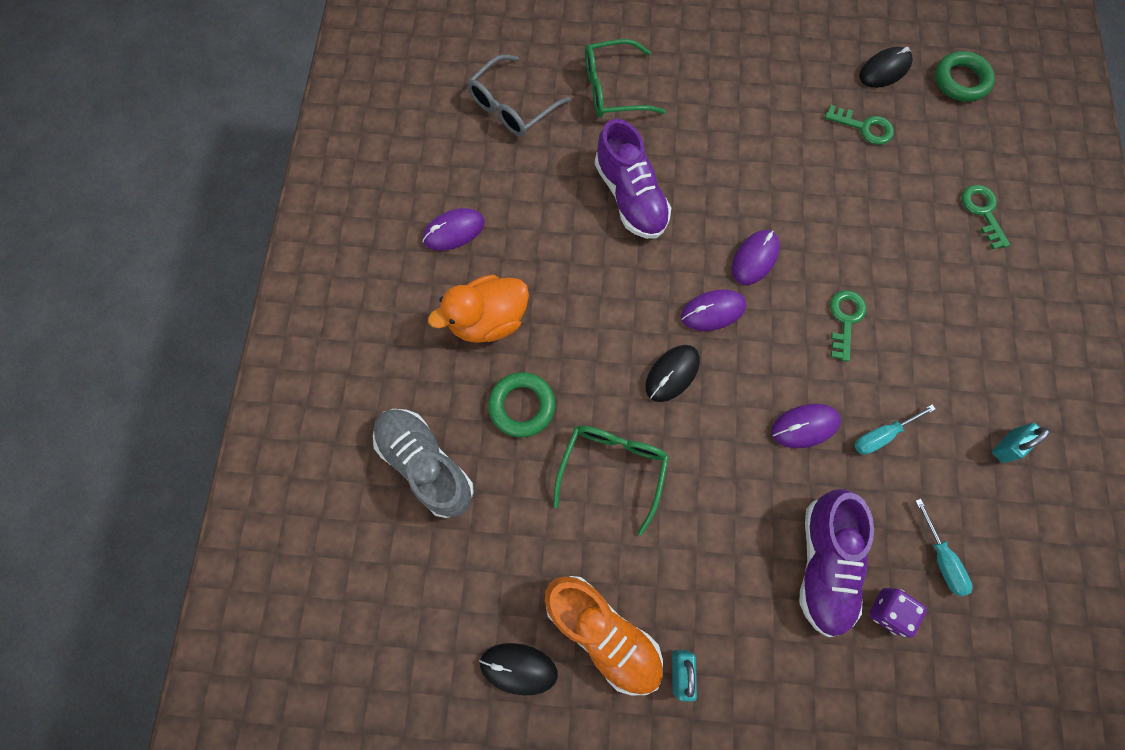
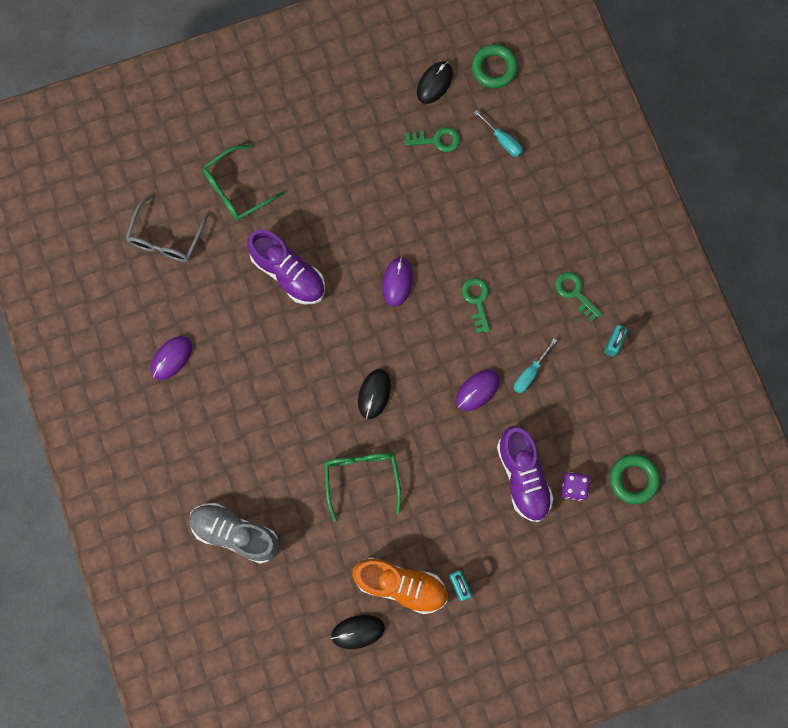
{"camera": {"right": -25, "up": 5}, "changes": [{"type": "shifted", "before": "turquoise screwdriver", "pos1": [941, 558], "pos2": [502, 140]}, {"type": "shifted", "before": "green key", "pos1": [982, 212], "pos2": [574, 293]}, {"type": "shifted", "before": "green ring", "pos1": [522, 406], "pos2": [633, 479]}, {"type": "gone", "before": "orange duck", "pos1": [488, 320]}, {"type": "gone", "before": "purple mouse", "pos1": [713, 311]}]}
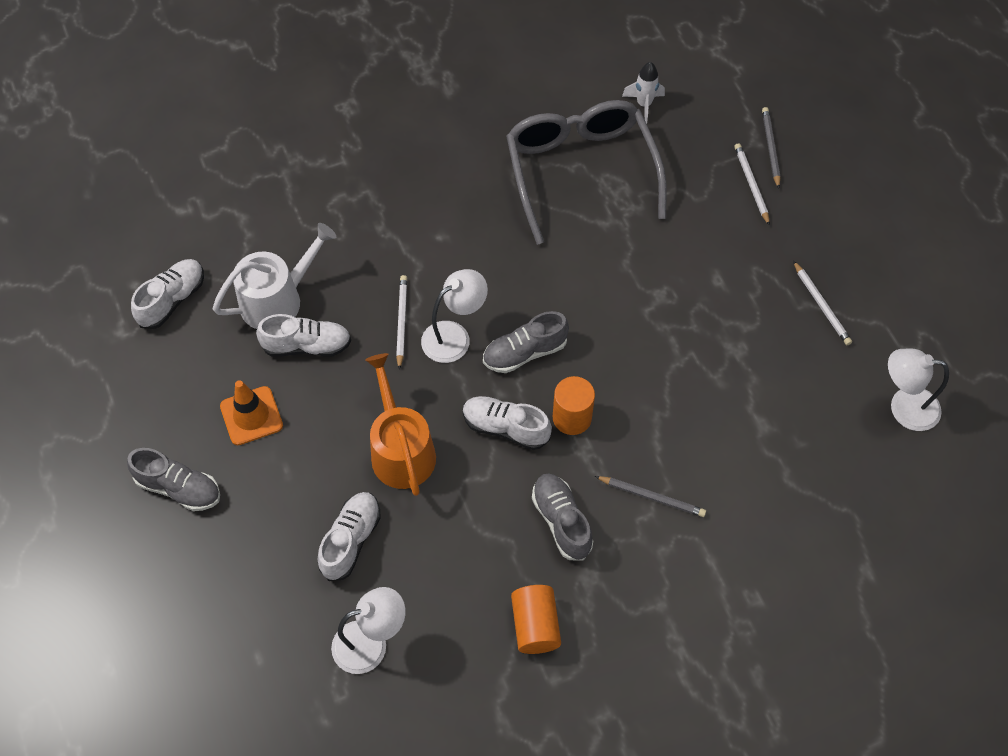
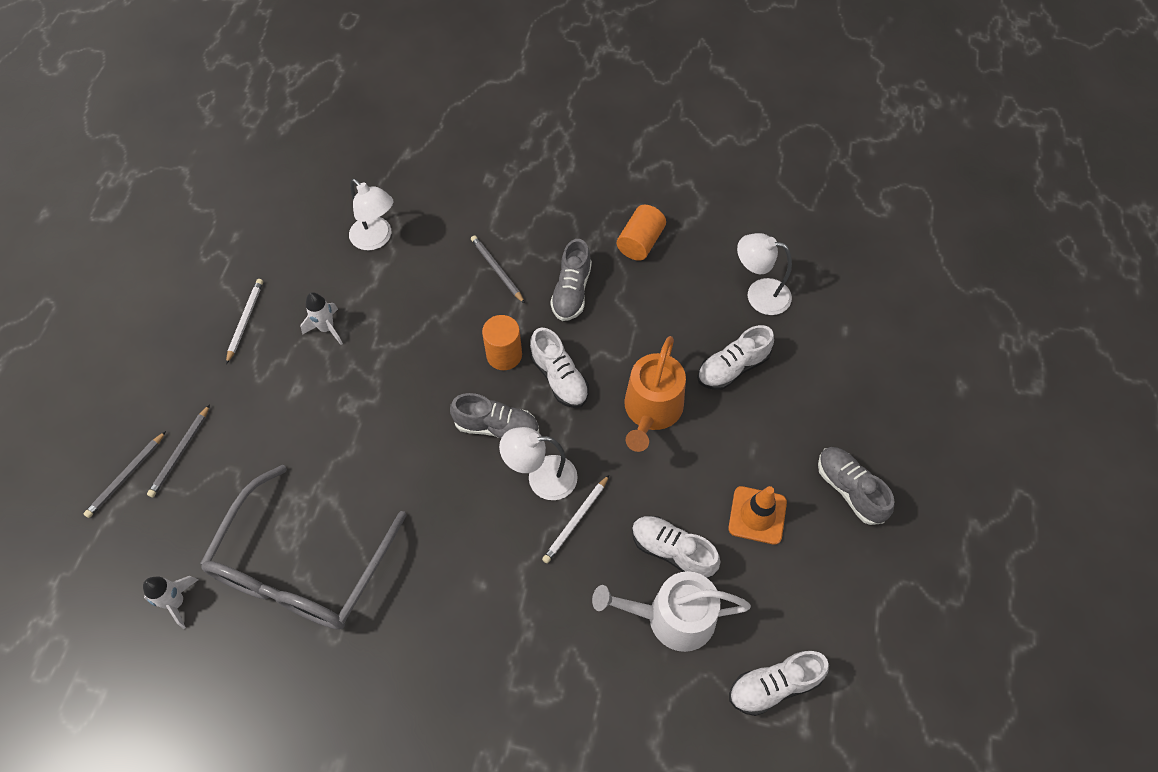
{"camera": {"right": -145, "up": 0}, "changes": [{"type": "repainted", "before": "white pencil", "after": "grey pencil", "pos1": [751, 184], "pos2": [180, 453]}, {"type": "new", "after": "white rocket", "pos2": [327, 328]}, {"type": "shifted", "before": "white lamp", "pos1": [904, 407], "pos2": [376, 239]}]}
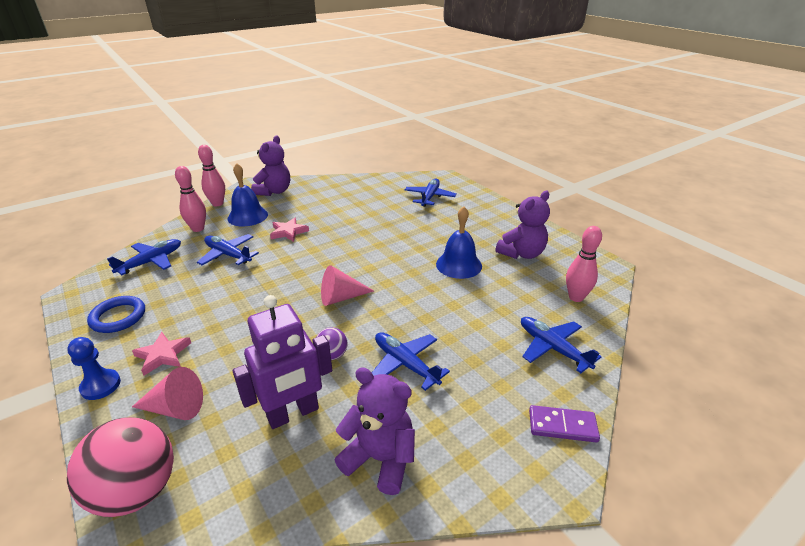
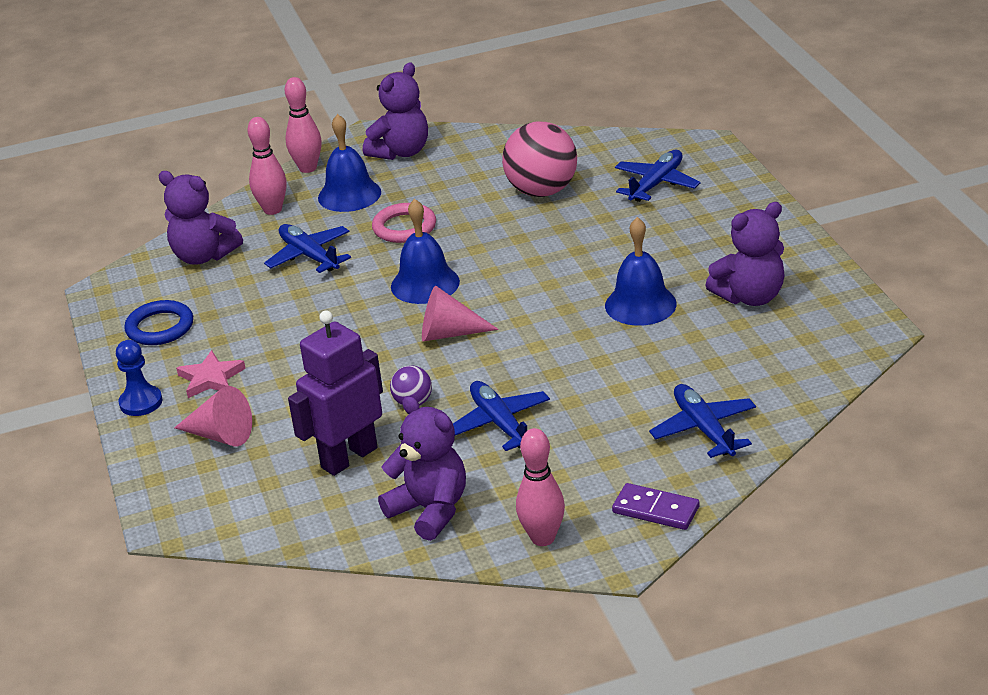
{"camera": {"right": 20, "up": 0}, "changes": [{"type": "swapped", "before": "blue plane", "after": "purple teddy bear", "pos1": [151, 262], "pos2": [203, 256]}, {"type": "rotated", "before": "purple robot", "pos1": [293, 414], "pos2": [348, 457], "turn": 150}, {"type": "swapped", "before": "pink star", "after": "pink ring", "pos1": [288, 232], "pos2": [404, 227]}, {"type": "new", "after": "blue bell", "pos2": [425, 284]}, {"type": "shifted", "before": "pink ball", "pos1": [137, 490], "pos2": [542, 191]}, {"type": "shifted", "before": "pink bowling pin", "pos1": [576, 297], "pos2": [543, 538]}]}
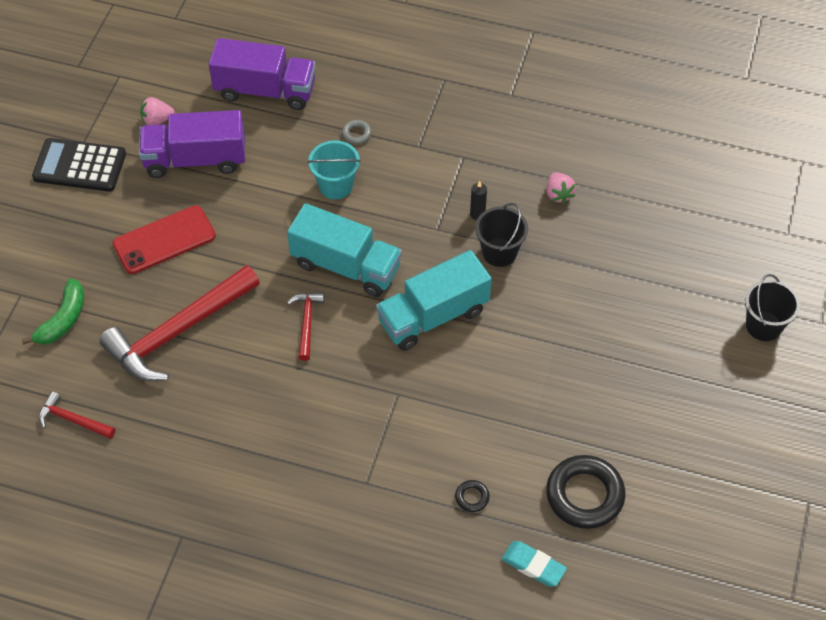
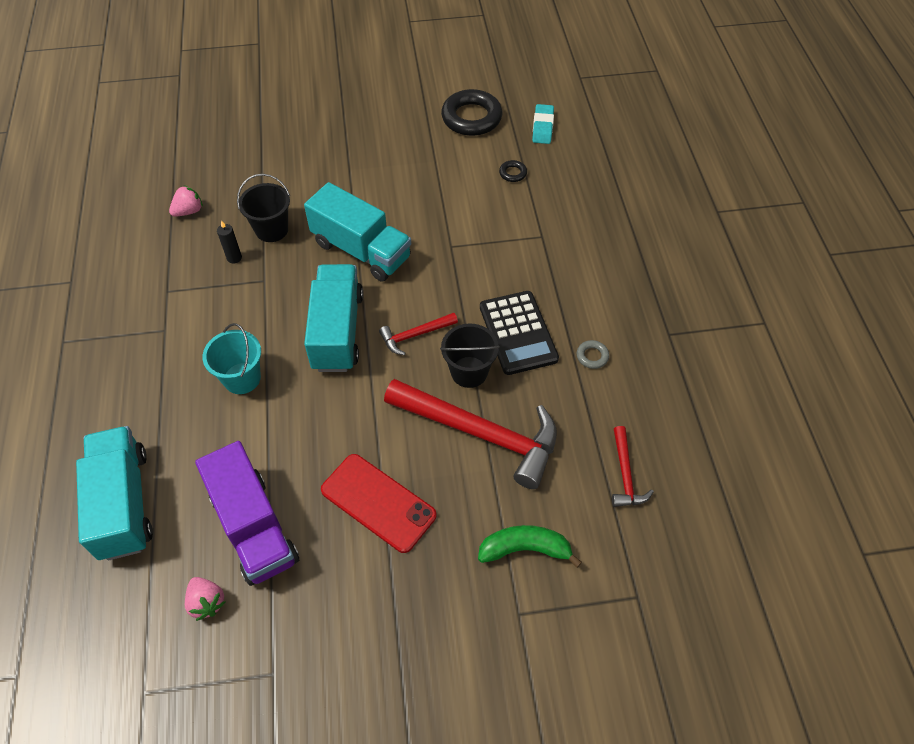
{"camera": {"right": -115, "up": 0}, "changes": [{"type": "repainted", "before": "purple truck", "after": "turquoise truck", "pos1": [265, 90], "pos2": [124, 503]}, {"type": "shifted", "before": "black bucket", "pos1": [763, 326], "pos2": [469, 372]}, {"type": "shifted", "before": "black calculator", "pos1": [79, 166], "pos2": [518, 333]}, {"type": "shifted", "before": "grey ring", "pos1": [356, 134], "pos2": [592, 356]}]}
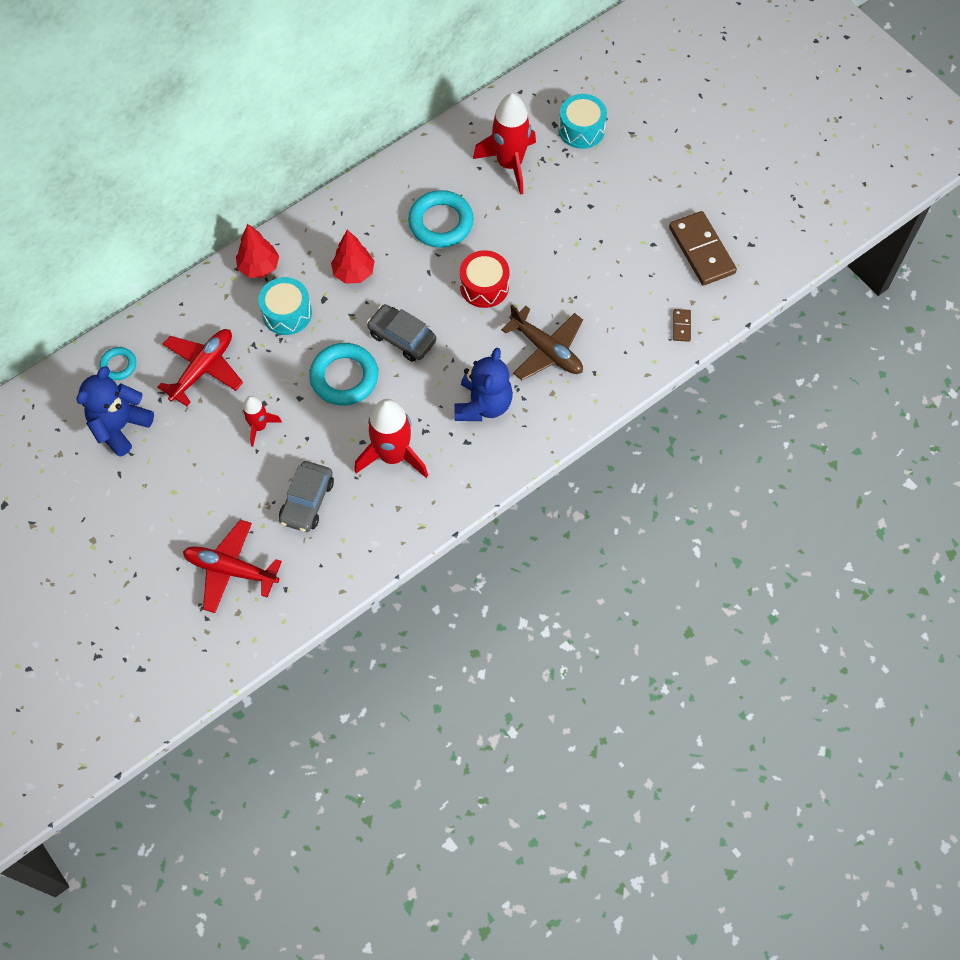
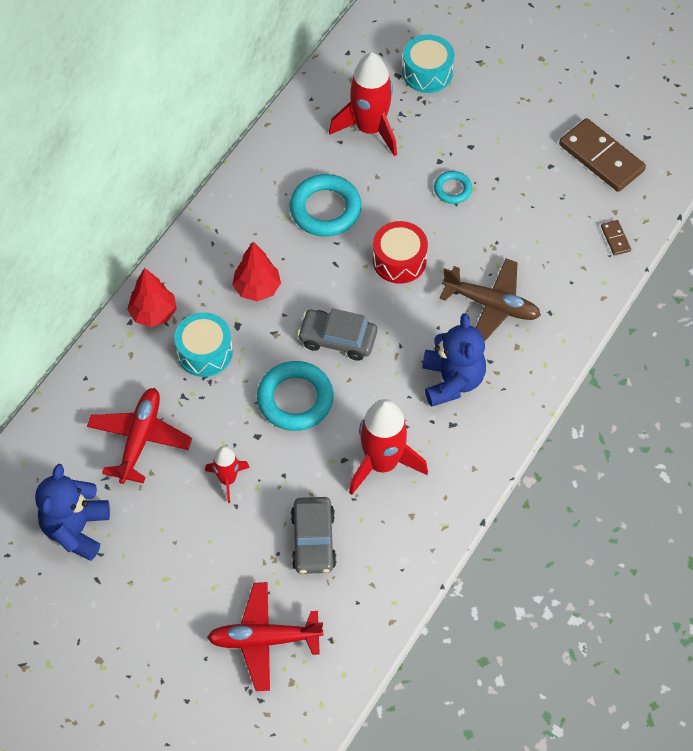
{"camera": {"right": -20, "up": -5}, "changes": [{"type": "shifted", "before": "turquoise ring", "pos1": [118, 365], "pos2": [452, 189]}]}
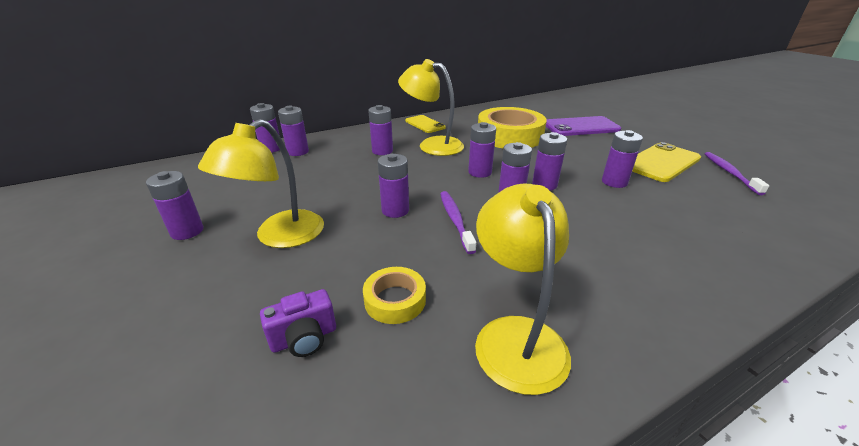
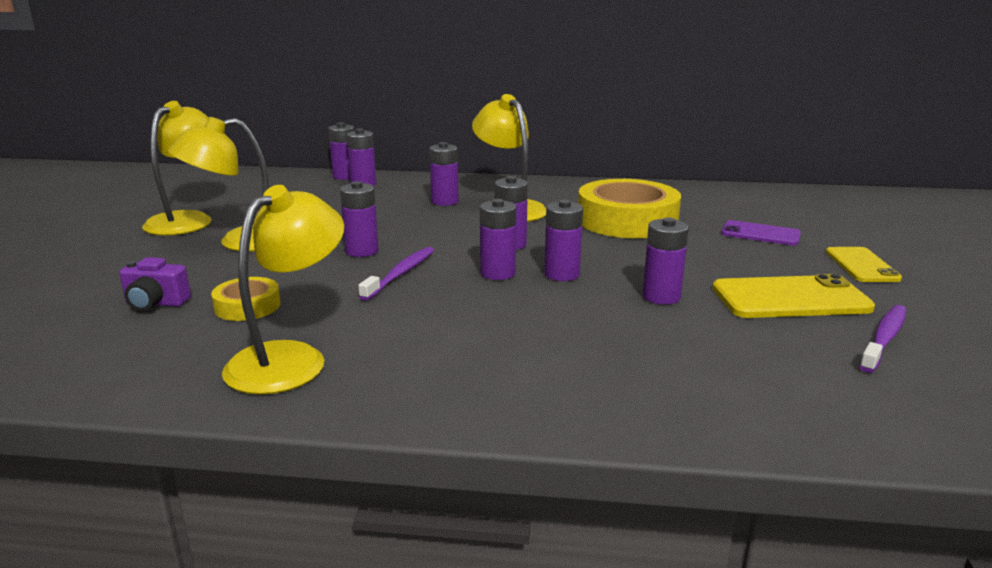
{"camera": {"right": 35, "up": -10}, "changes": [{"type": "swapped", "before": "purple battery", "after": "yellow lamp", "pos1": [187, 231], "pos2": [188, 220]}, {"type": "scaled", "before": "purple phone", "pos1": [581, 127], "pos2": [760, 234], "scale": 0.64}, {"type": "shifted", "before": "yellow phone", "pos1": [425, 124], "pos2": [861, 265]}]}
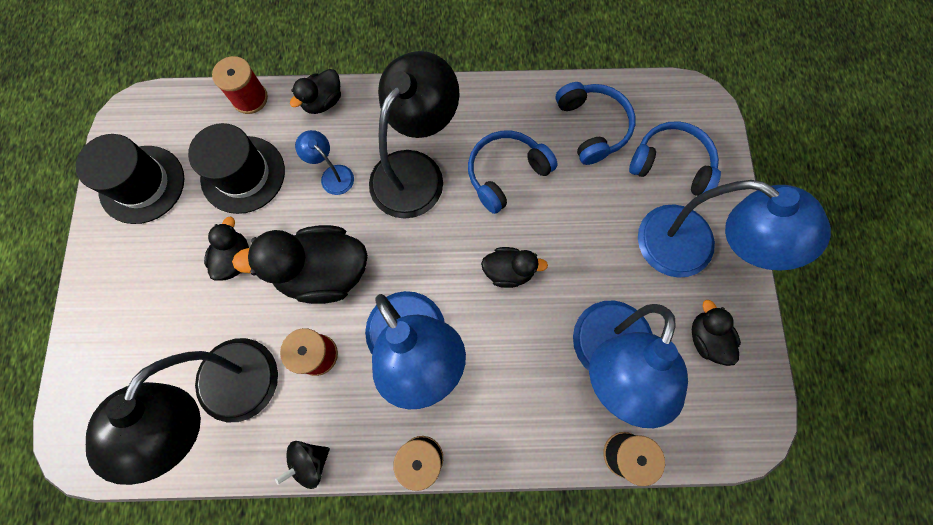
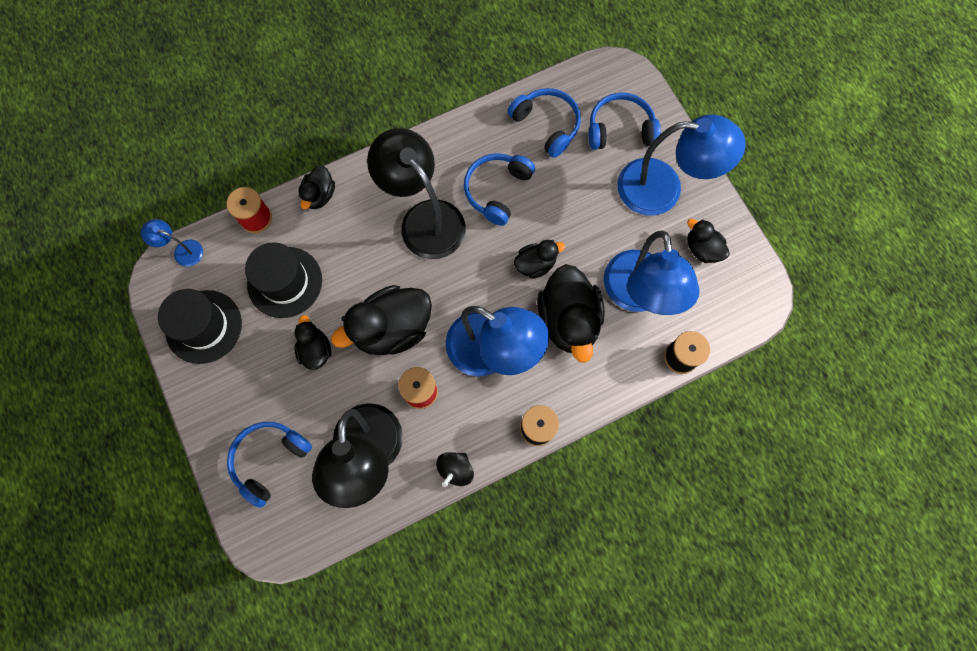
{"camera": {"right": -25, "up": 0}, "changes": [{"type": "shifted", "before": "blue lamp", "pos1": [332, 175], "pos2": [182, 251]}, {"type": "new", "after": "blue headphones", "pos2": [269, 460]}, {"type": "rotated", "before": "black lamp", "pos1": [415, 170], "pos2": [424, 219], "turn": -45}, {"type": "new", "after": "black duck", "pos2": [568, 320]}]}
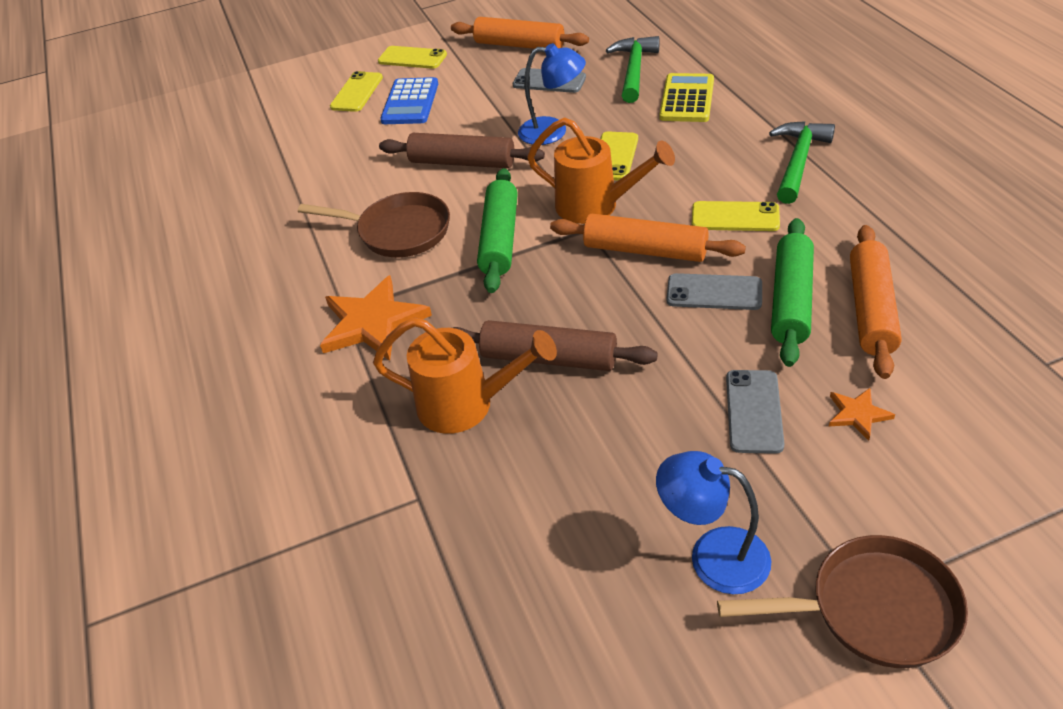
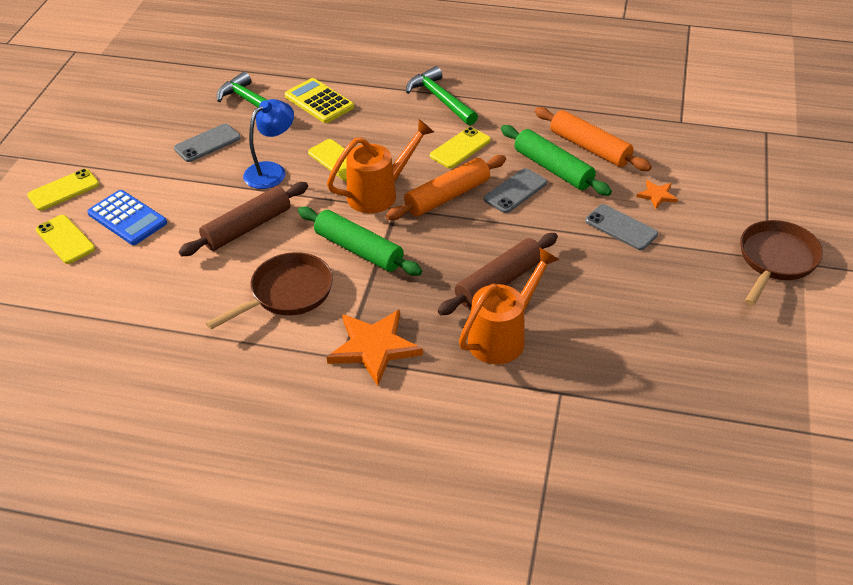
{"camera": {"right": -60, "up": 0}, "changes": [{"type": "gone", "before": "orange rolling pin", "pos1": [519, 45]}, {"type": "gone", "before": "blue lamp", "pos1": [713, 555]}]}
